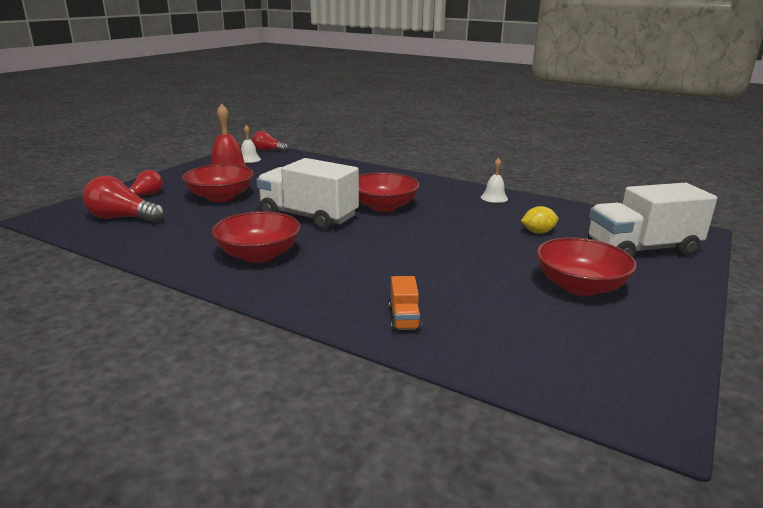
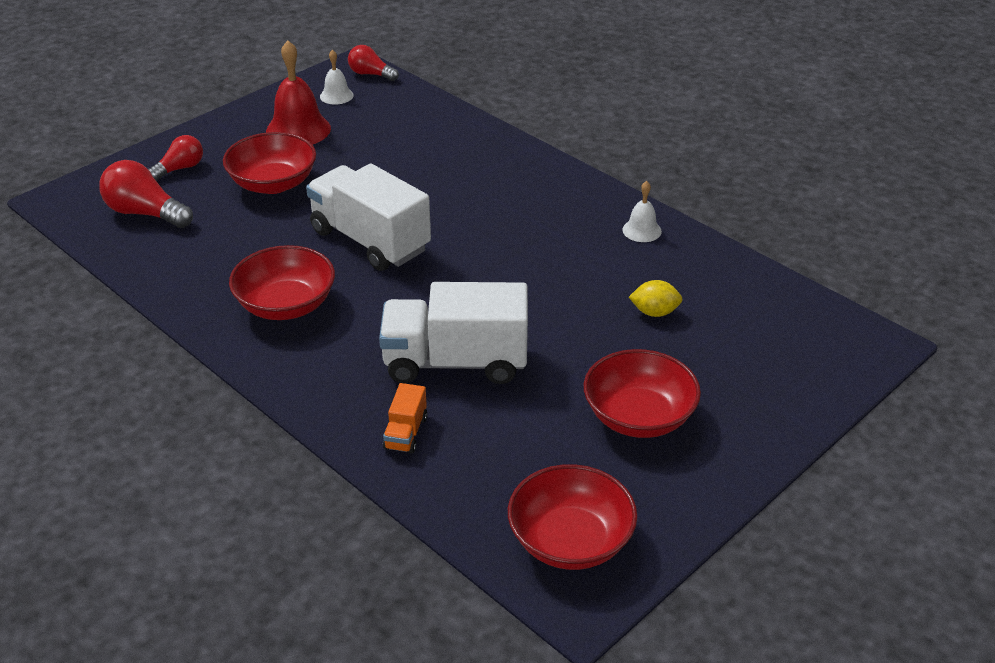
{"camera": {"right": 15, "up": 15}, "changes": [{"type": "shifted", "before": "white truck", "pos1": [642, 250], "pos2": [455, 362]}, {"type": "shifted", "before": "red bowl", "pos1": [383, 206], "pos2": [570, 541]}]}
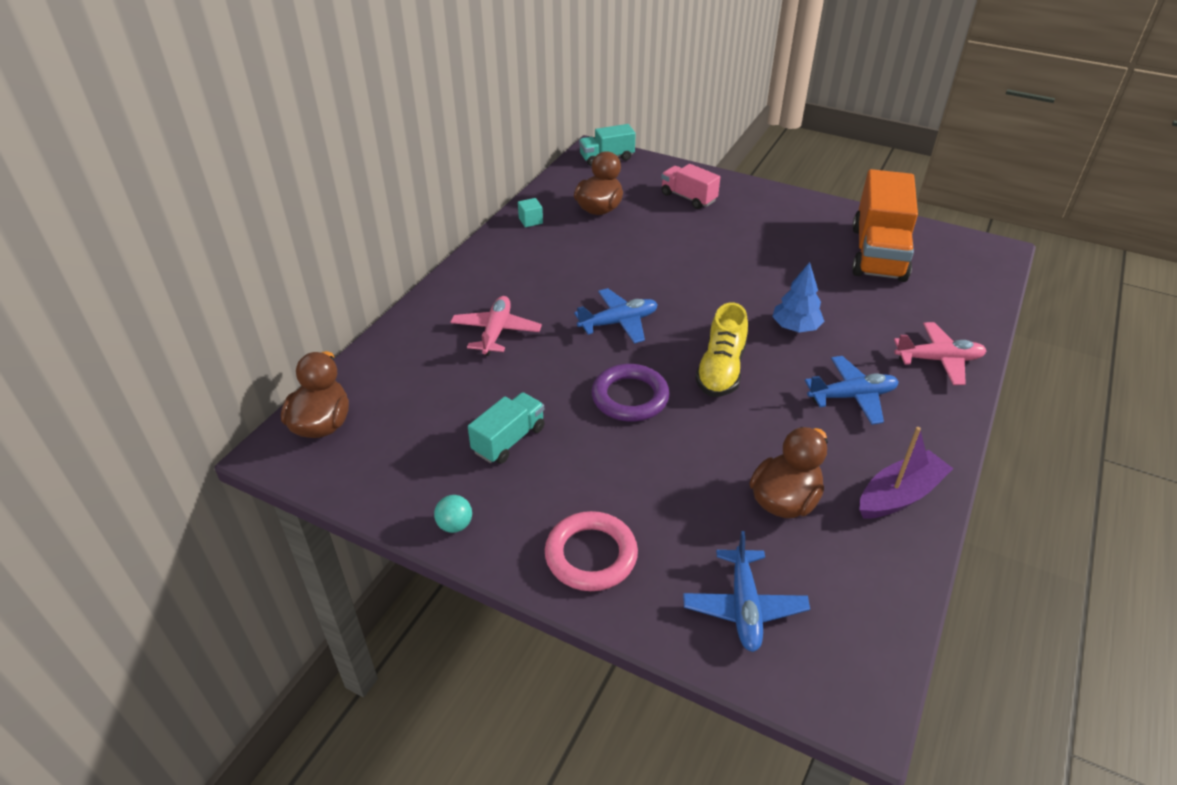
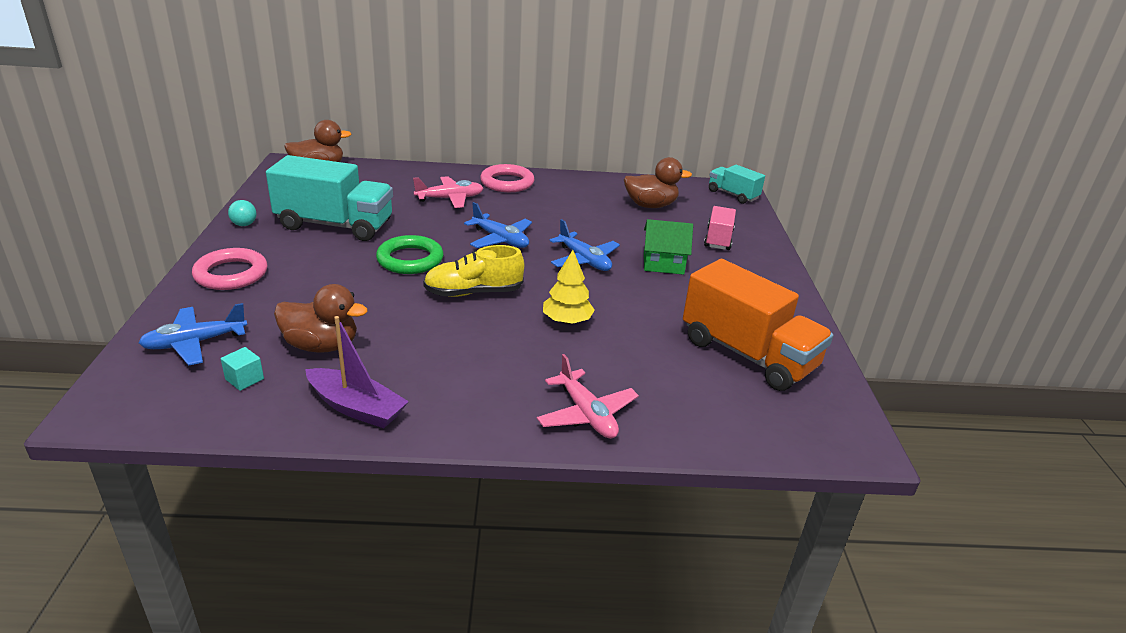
{"camera": {"right": 60, "up": -10}, "changes": [{"type": "shifted", "before": "turquoise cube", "pos1": [530, 221], "pos2": [244, 379]}, {"type": "scaled", "before": "turquoise truck", "pos1": [509, 440], "pos2": [335, 225], "scale": 1.86}, {"type": "repainted", "before": "purple ring", "after": "green ring", "pos1": [630, 397], "pos2": [410, 259]}, {"type": "new", "after": "pink ring", "pos2": [507, 183]}, {"type": "repainted", "before": "blue tree", "after": "yellow tree", "pos1": [795, 327], "pos2": [567, 321]}, {"type": "shifted", "before": "blue plane", "pos1": [852, 396], "pos2": [584, 260]}, {"type": "new", "after": "green house", "pos2": [663, 263]}, {"type": "rotated", "before": "orange truck", "pos1": [878, 253], "pos2": [747, 354], "turn": -120}]}
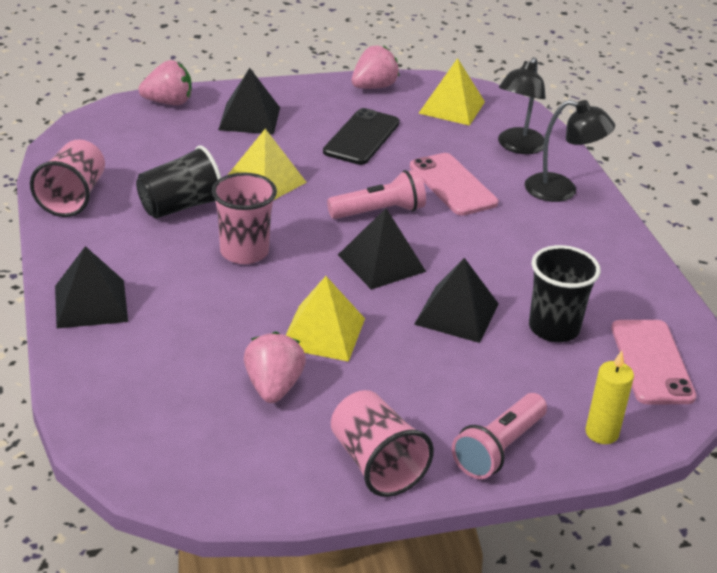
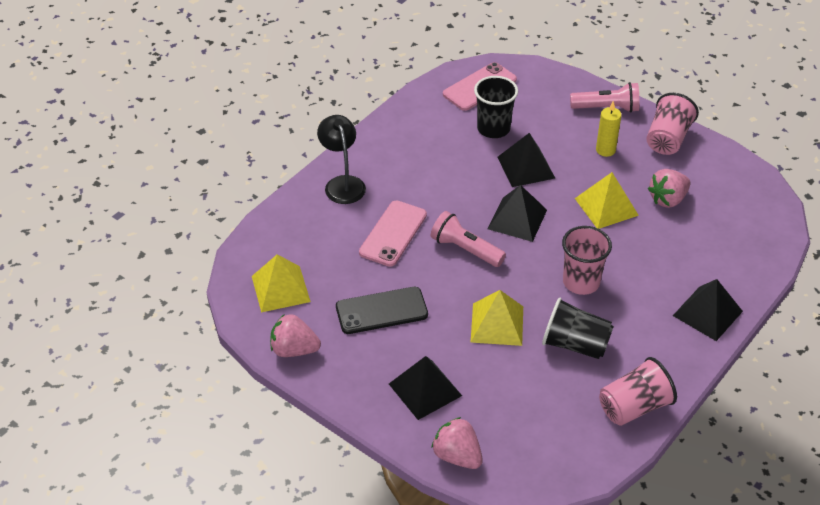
{"camera": {"right": -125, "up": 10}, "changes": [{"type": "shifted", "before": "yellow candle", "pos1": [601, 433], "pos2": [605, 150]}, {"type": "gone", "before": "black lamp", "pos1": [518, 147]}]}
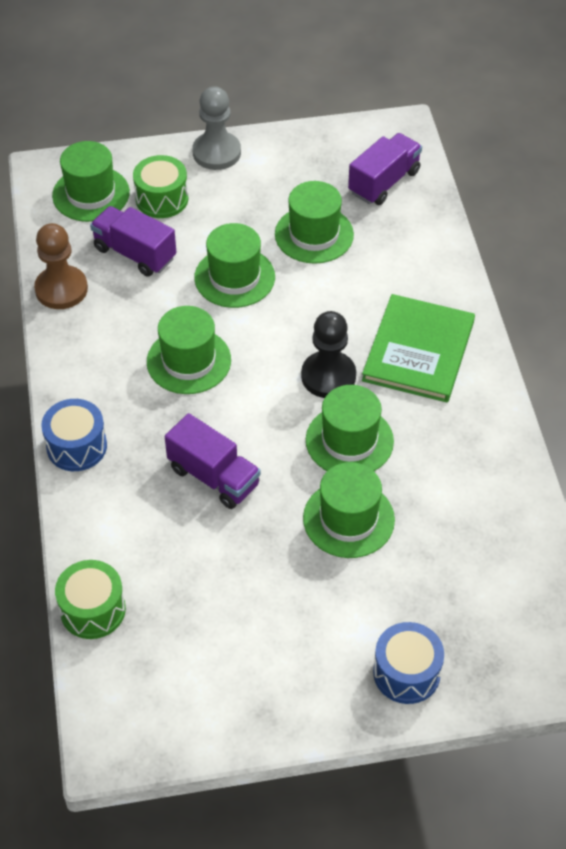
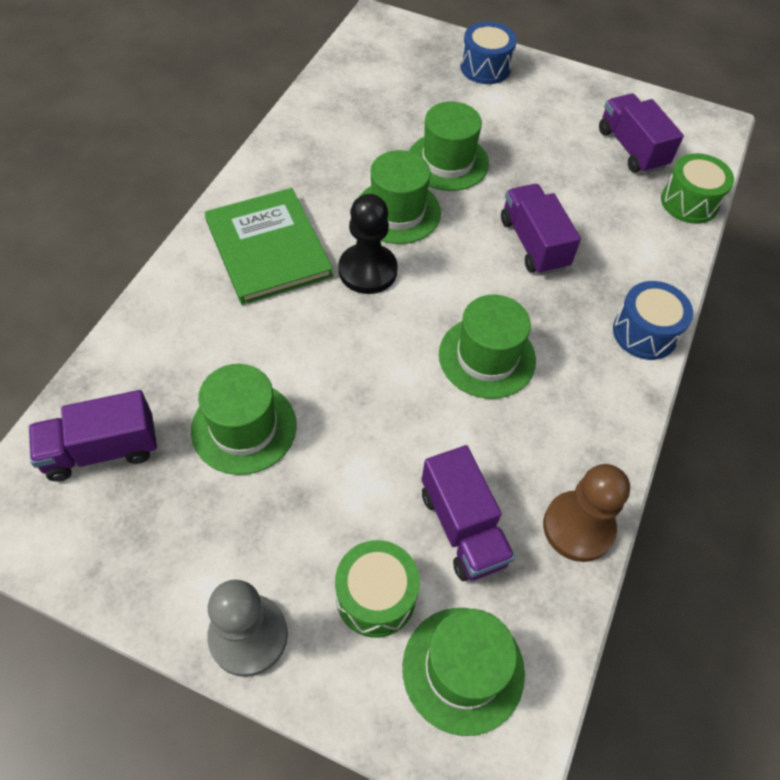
{"camera": {"right": -150, "up": 5}, "changes": [{"type": "rotated", "before": "green book", "pos1": [418, 351], "pos2": [268, 248], "turn": -75}, {"type": "new", "after": "purple truck", "pos2": [631, 149]}, {"type": "gone", "before": "green hat", "pos1": [234, 277]}]}
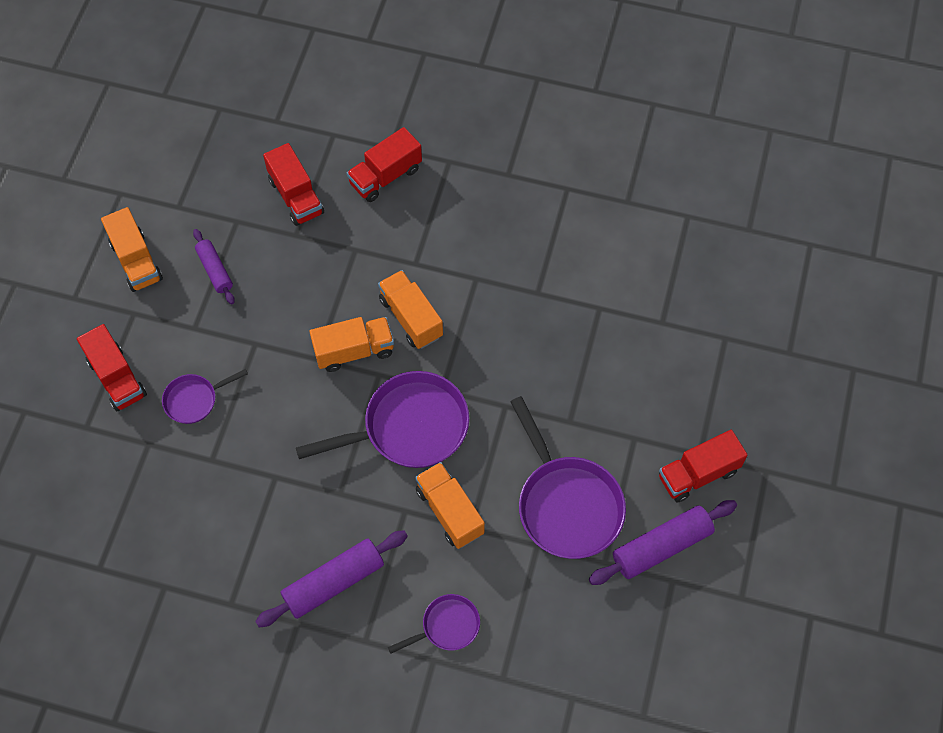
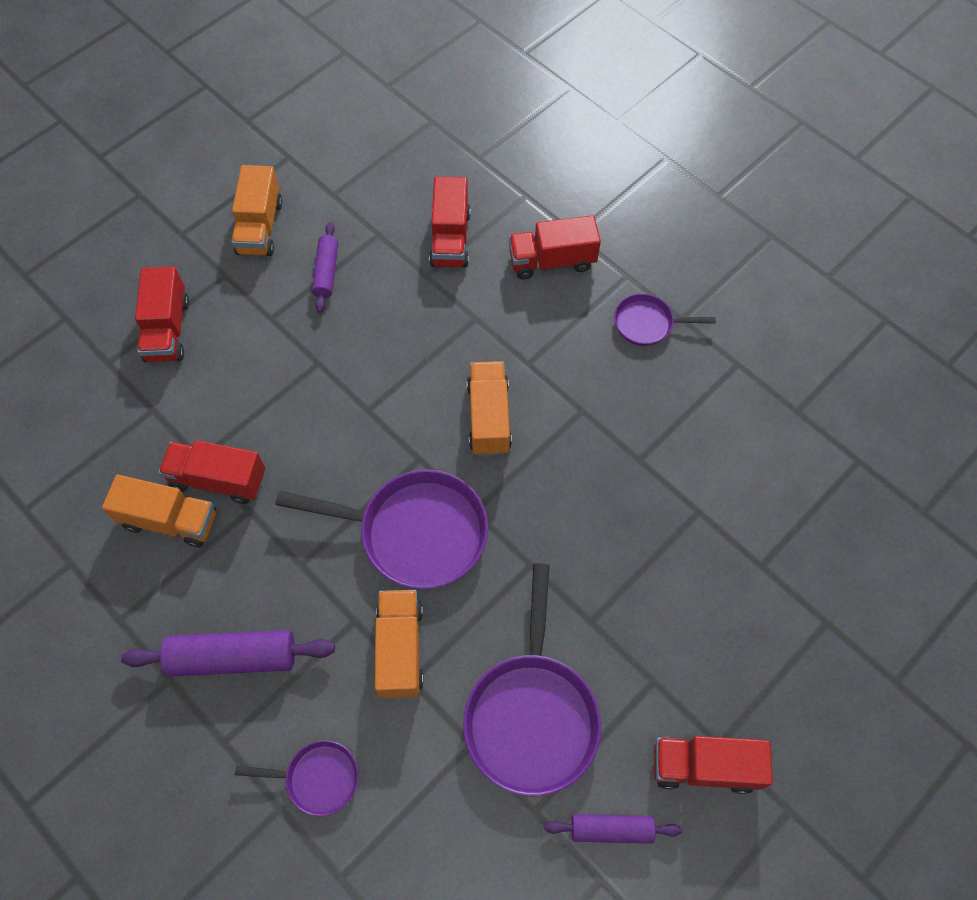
{"camera": {"right": 30, "up": 0}, "changes": [{"type": "shifted", "before": "orange truck", "pos1": [354, 351], "pos2": [170, 520]}, {"type": "new", "after": "red truck", "pos2": [218, 479]}, {"type": "scaled", "before": "purple rolling pin", "pos1": [661, 546], "pos2": [611, 829], "scale": 0.61}, {"type": "shifted", "before": "purple pan", "pos1": [194, 400], "pos2": [647, 323]}]}
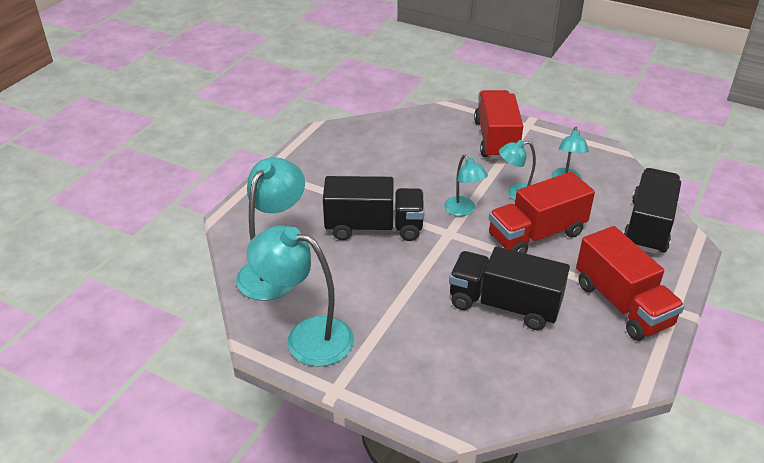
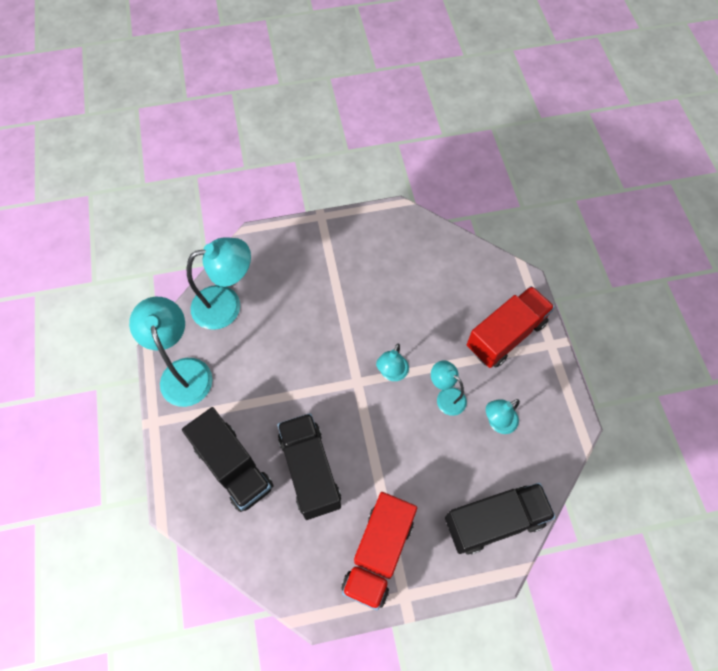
{"camera": {"right": 50, "up": 25}, "changes": [{"type": "shifted", "before": "black truck", "pos1": [374, 227], "pos2": [233, 466]}, {"type": "gone", "before": "red truck", "pos1": [536, 235]}]}
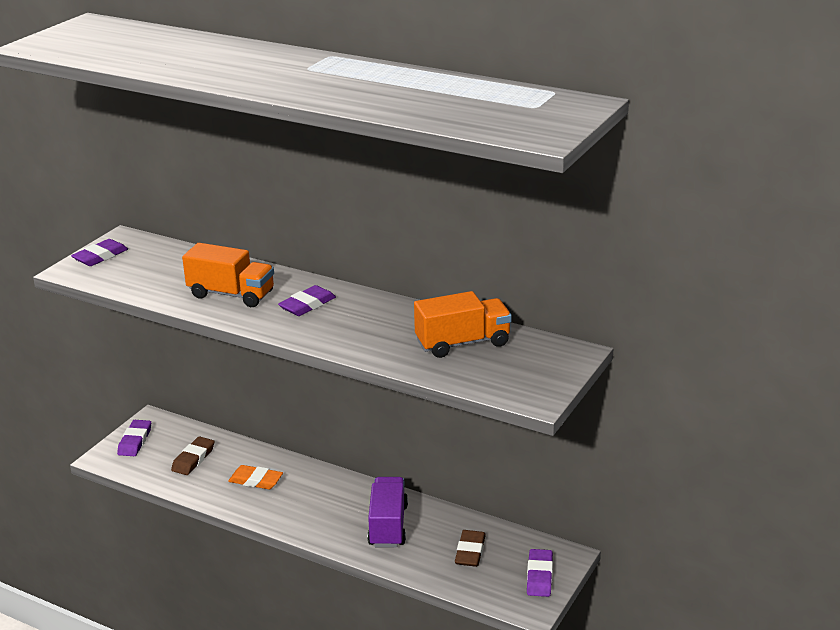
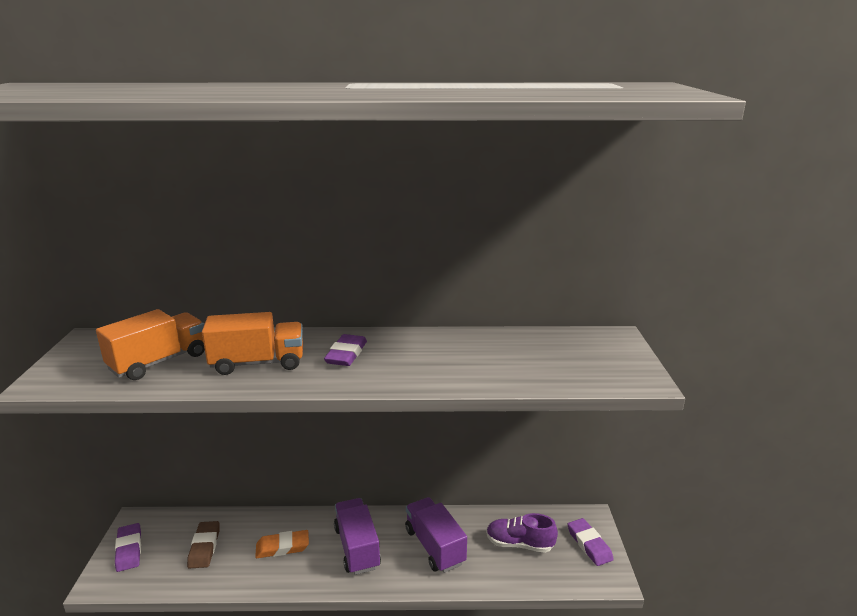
{"camera": {"right": -30, "up": -5}, "changes": [{"type": "shifted", "before": "orange truck", "pos1": [462, 343], "pos2": [159, 362]}, {"type": "new", "after": "purple truck", "pos2": [357, 547]}, {"type": "swapped", "before": "brown eraser", "after": "purple shoe", "pos1": [470, 551], "pos2": [519, 544]}, {"type": "gone", "before": "purple eraser", "pos1": [100, 256]}]}
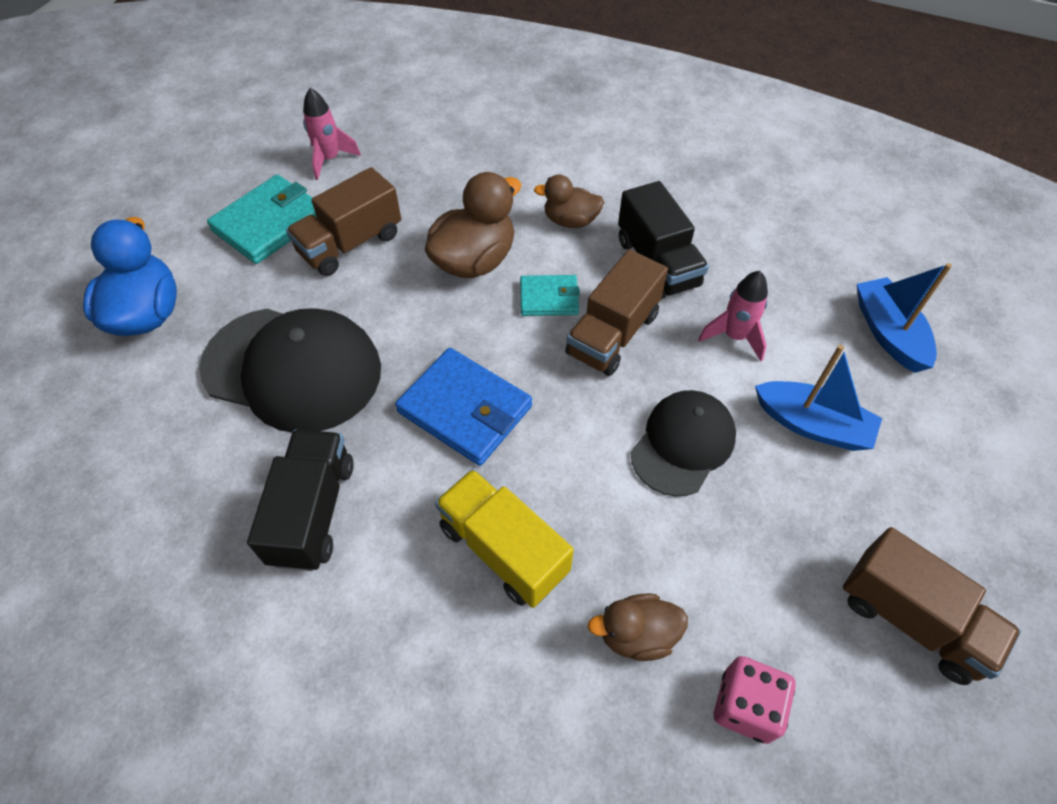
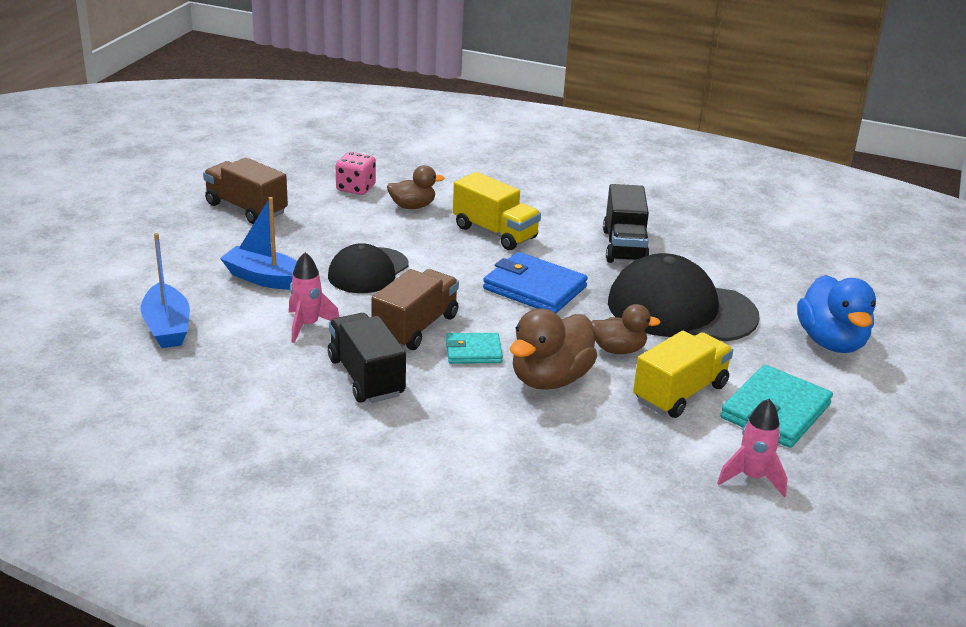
{"camera": {"right": 175, "up": -25}, "changes": [{"type": "shifted", "before": "brown duck", "pos1": [570, 221], "pos2": [618, 350]}, {"type": "repainted", "before": "brown truck", "after": "yellow truck", "pos1": [350, 244], "pos2": [680, 393]}]}
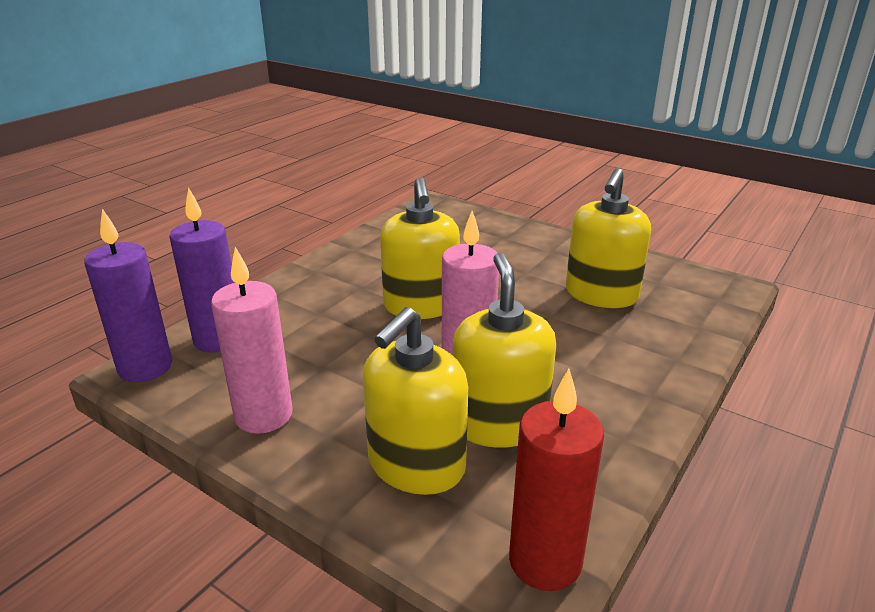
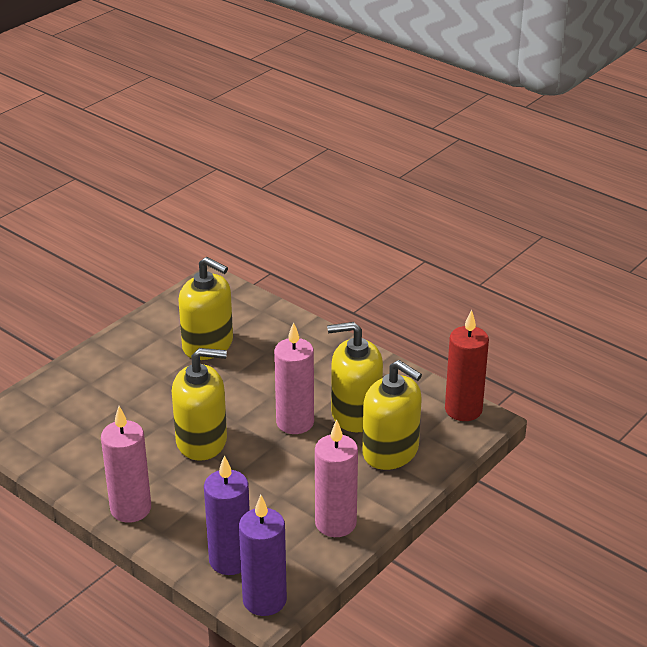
{"camera": {"right": -85, "up": 5}, "changes": [{"type": "new", "after": "pink candle", "pos2": [130, 509]}]}
